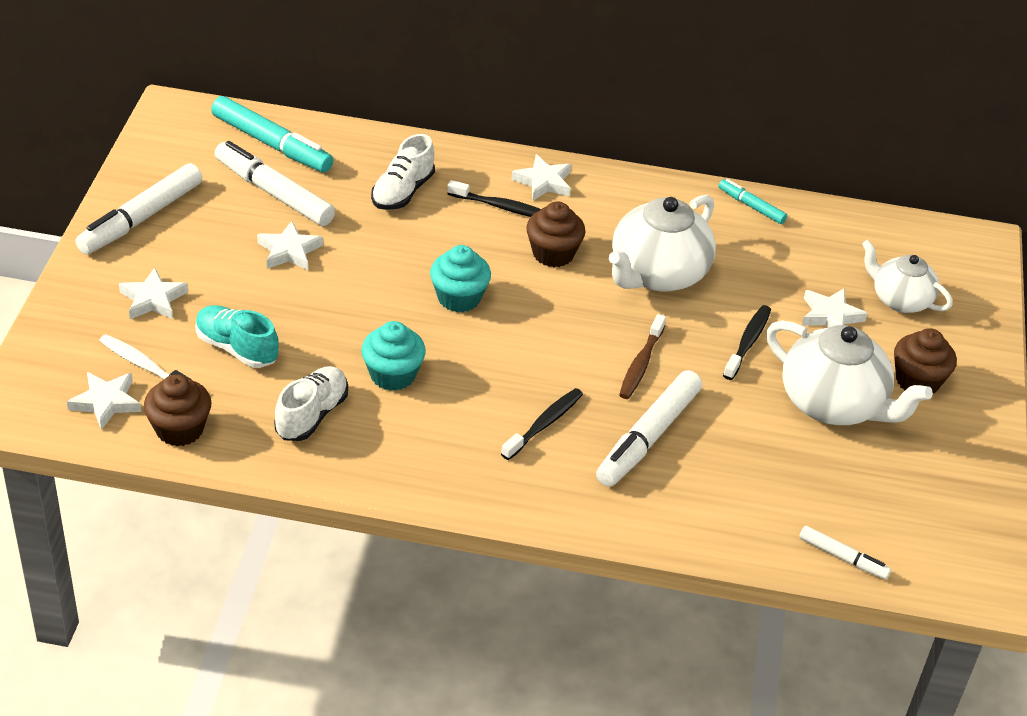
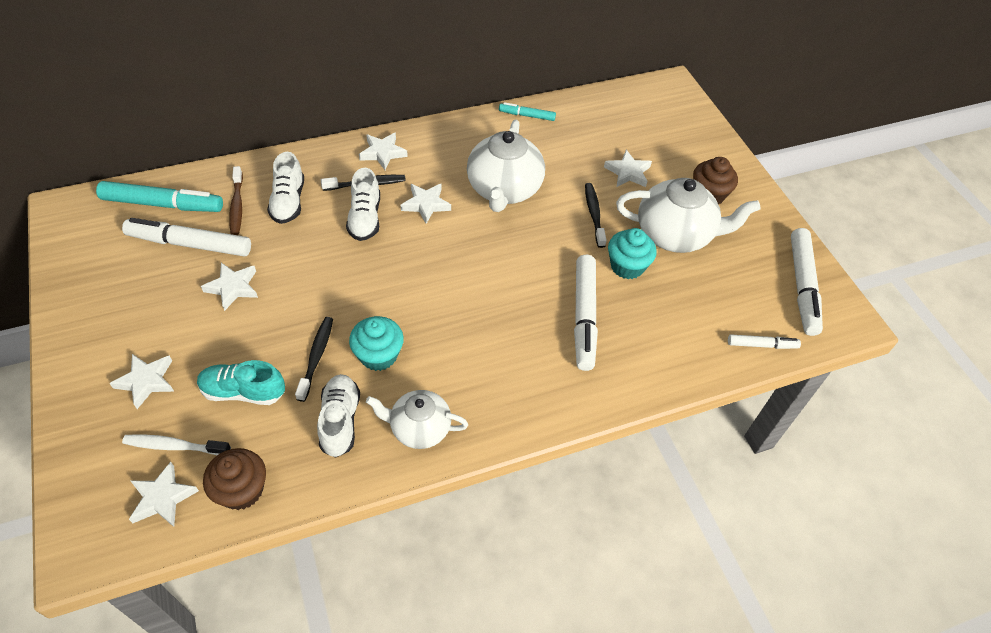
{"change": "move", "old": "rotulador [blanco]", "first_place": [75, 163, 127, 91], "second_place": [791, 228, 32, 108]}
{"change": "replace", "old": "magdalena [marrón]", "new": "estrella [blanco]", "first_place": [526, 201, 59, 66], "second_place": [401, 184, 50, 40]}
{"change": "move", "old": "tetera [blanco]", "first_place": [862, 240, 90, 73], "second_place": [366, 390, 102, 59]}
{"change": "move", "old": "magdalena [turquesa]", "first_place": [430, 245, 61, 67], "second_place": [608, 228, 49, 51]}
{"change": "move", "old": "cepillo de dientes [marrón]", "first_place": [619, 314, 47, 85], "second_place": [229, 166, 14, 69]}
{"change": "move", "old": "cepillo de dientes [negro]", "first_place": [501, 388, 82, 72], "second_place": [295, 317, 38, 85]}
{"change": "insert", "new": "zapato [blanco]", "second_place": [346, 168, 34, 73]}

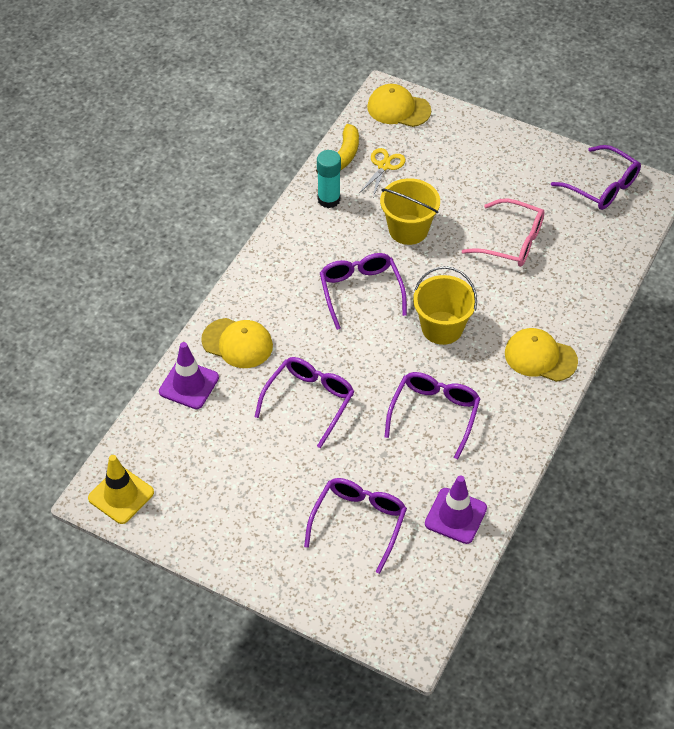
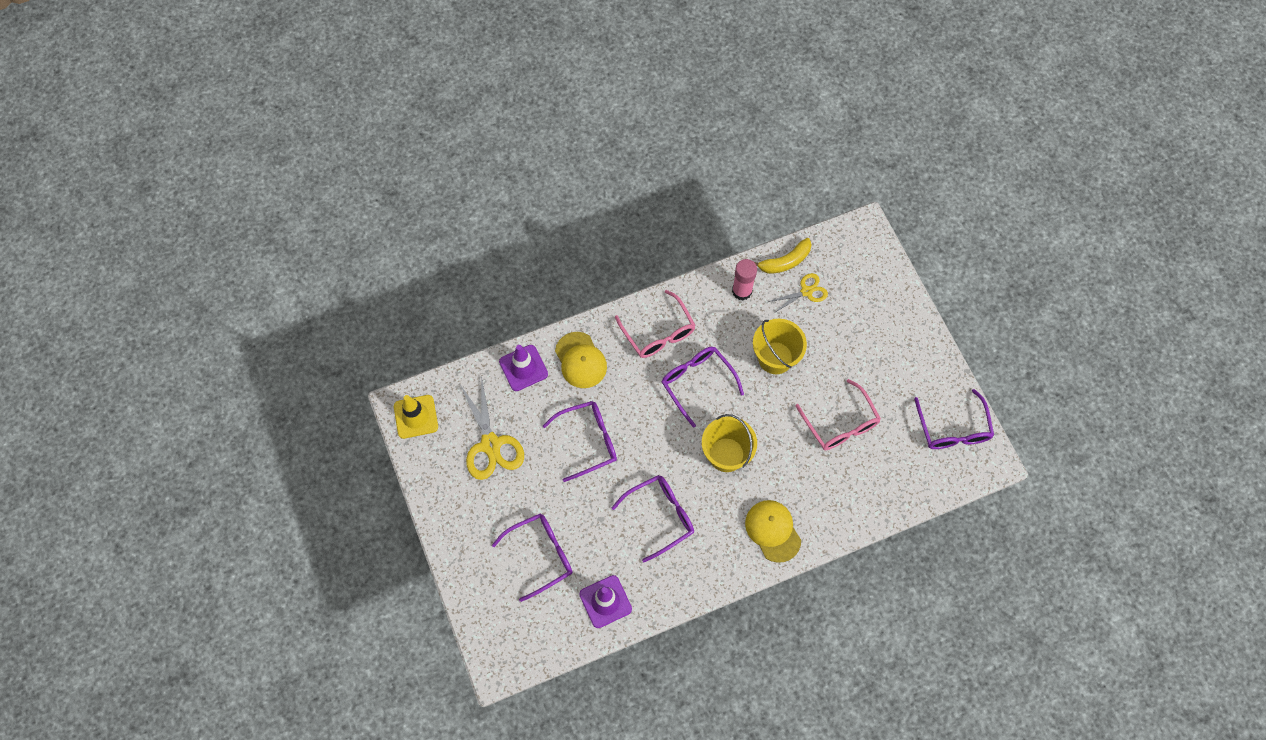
{"change": "delete", "old": "gorra [amarillo]", "first_place": [367, 84, 64, 43]}
{"change": "recolor", "old": "barra de pegamento [turquesa]", "new": "barra de pegamento [rosa]", "first_place": [317, 150, 24, 58], "second_place": [732, 259, 25, 41]}
{"change": "rotate", "old": "gafas [morado]", "first_place": [320, 253, 87, 77], "second_place": [662, 347, 82, 81], "degrees": -60}
{"change": "insert", "new": "gafas [rosa]", "second_place": [615, 290, 81, 68]}
{"change": "insert", "new": "tijeras [amarillo]", "second_place": [459, 375, 65, 105]}

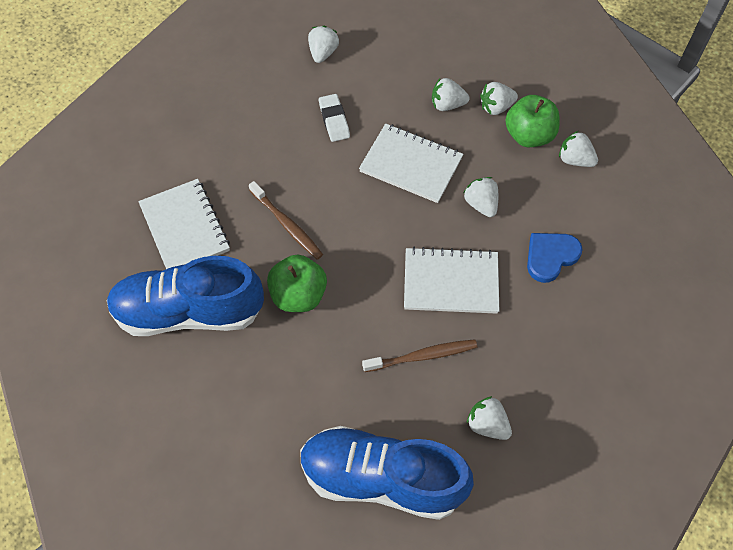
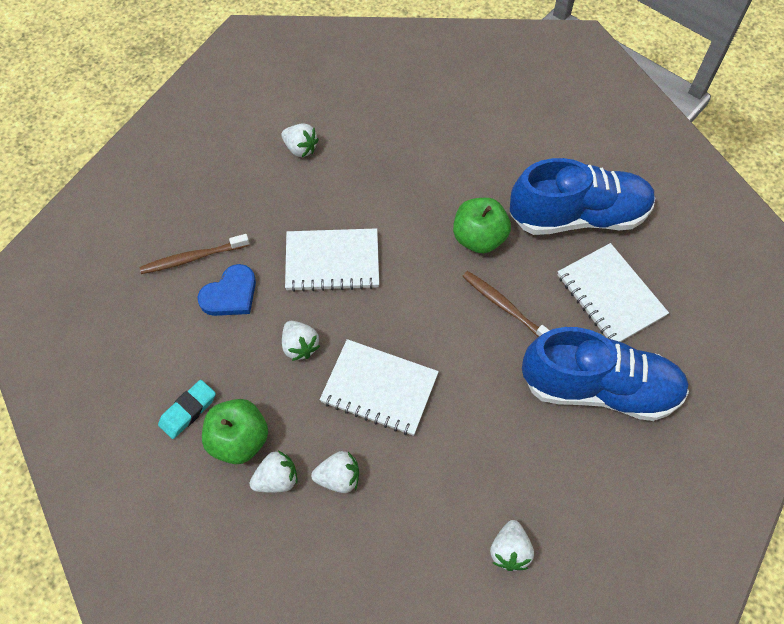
{"change": "delete", "old": "goma de borrar [blanco]", "first_place": [319, 94, 31, 48]}
{"change": "replace", "old": "fresa [blanco]", "new": "goma de borrar [turquesa]", "first_place": [559, 131, 39, 36], "second_place": [158, 380, 58, 59]}
{"change": "move", "old": "cepillo de dientes [marrón]", "first_place": [362, 339, 115, 33], "second_place": [140, 234, 110, 40]}
{"change": "move", "old": "zapato [azul]", "first_place": [300, 426, 174, 94], "second_place": [522, 327, 167, 94]}

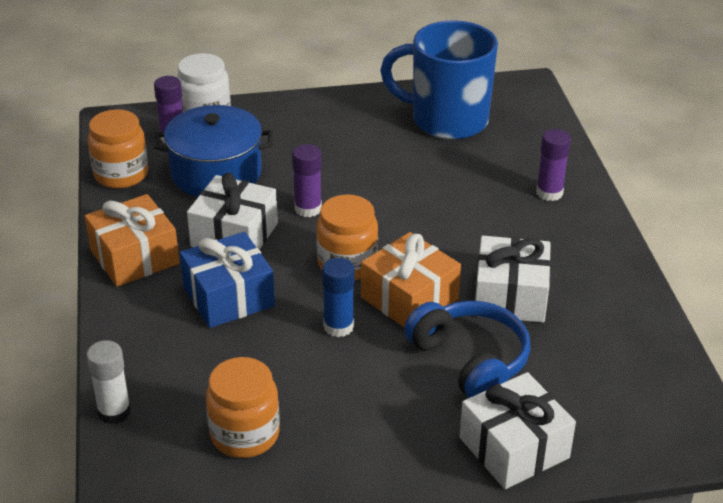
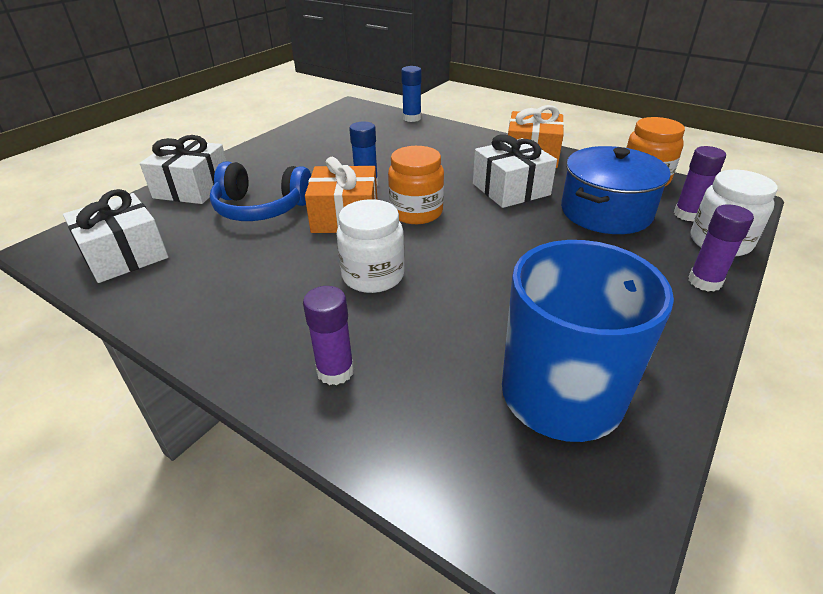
{"change": "move", "old": "barra de pegamento [morado]", "first_place": [292, 144, 30, 73], "second_place": [688, 204, 66, 88]}
{"change": "delete", "old": "regalo [azul]", "first_place": [180, 232, 95, 96]}
{"change": "move", "old": "regalo [blanco]", "first_place": [475, 236, 76, 86], "second_place": [63, 189, 105, 94]}
{"change": "recolor", "old": "barra de pegamento [blanco]", "new": "barra de pegamento [azul]", "first_place": [86, 340, 45, 84], "second_place": [401, 66, 21, 56]}
{"change": "delete", "old": "tarro [naranja]", "first_place": [206, 357, 74, 101]}
{"change": "insert", "new": "tarro [blanco]", "second_place": [336, 199, 69, 94]}

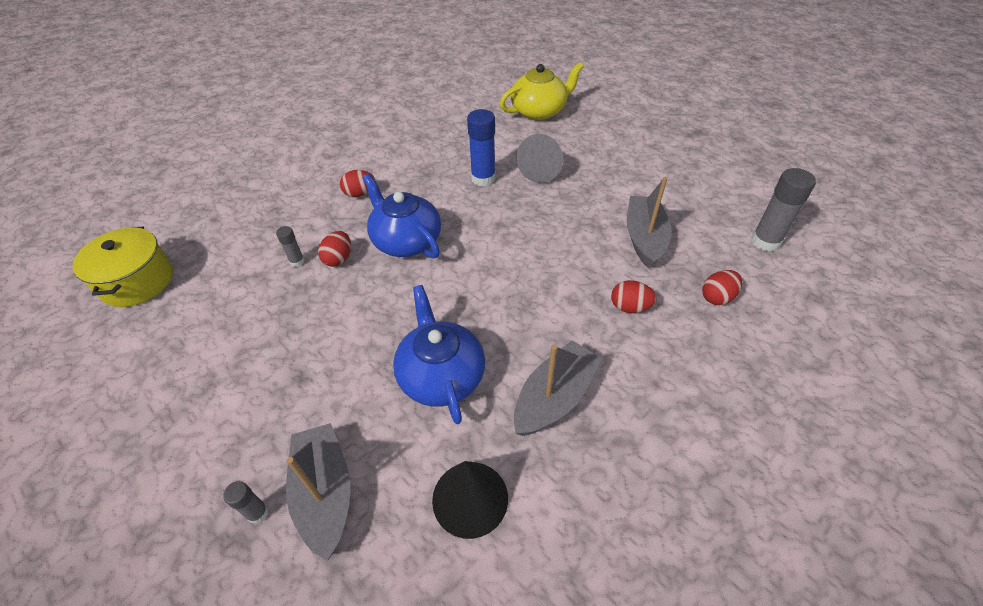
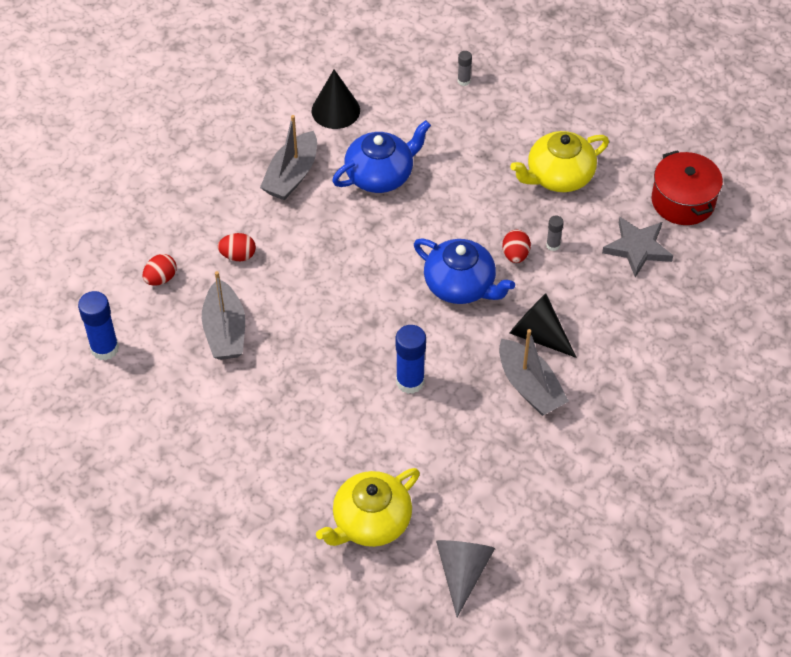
{"change": "move", "old": "cono [gris]", "first_place": [516, 134, 47, 49], "second_place": [436, 540, 59, 77]}
{"change": "recolor", "old": "barra de pegamento [gris]", "new": "barra de pegamento [azul]", "first_place": [751, 168, 65, 83], "second_place": [78, 291, 41, 69]}
{"change": "replace", "old": "huevo [rojo]", "new": "cono [negro]", "first_place": [340, 170, 35, 27], "second_place": [510, 293, 67, 65]}
{"change": "recolor", "old": "olla [amarillo]", "new": "olla [rojo]", "first_place": [72, 226, 101, 81], "second_place": [651, 150, 72, 75]}
{"change": "rotate", "old": "tetera [azul]", "first_place": [393, 285, 92, 139], "second_place": [332, 120, 99, 73], "degrees": -90}
{"change": "move", "old": "barco [gris]", "first_place": [286, 423, 64, 138], "second_place": [499, 329, 70, 87]}
{"change": "insert", "new": "tetera [amarillo]", "second_place": [510, 131, 99, 61]}
{"change": "insert", "new": "estrella [gris]", "second_place": [602, 217, 71, 60]}

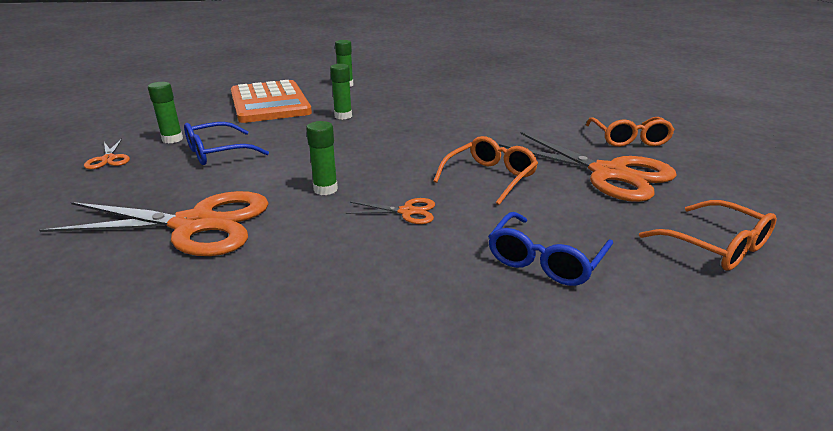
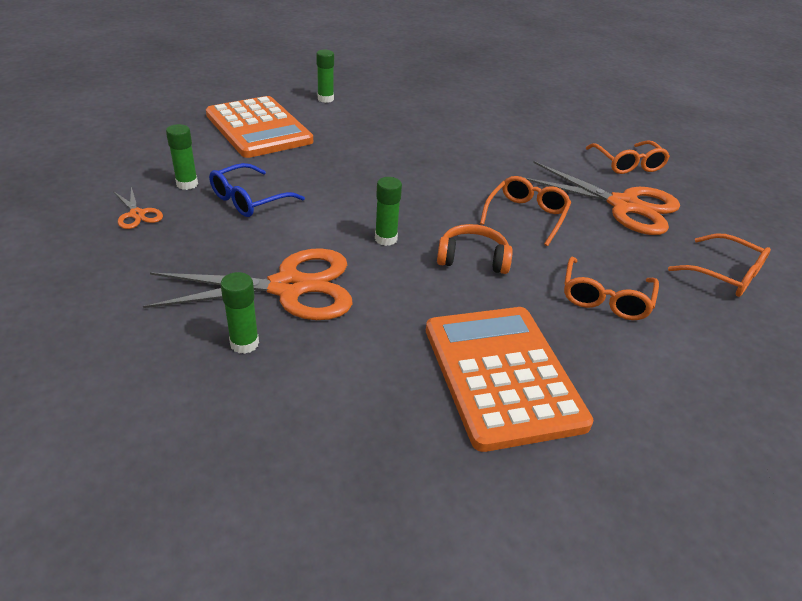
{"change": "move", "old": "barra de pegamento [verde]", "first_place": [330, 64, 22, 56], "second_place": [220, 272, 39, 82]}
{"change": "replace", "old": "tijeras [naranja]", "new": "auriculares [naranja]", "first_place": [346, 198, 89, 26], "second_place": [437, 224, 76, 50]}
{"change": "recolor", "old": "gafas [azul]", "new": "gafas [naranja]", "first_place": [488, 212, 125, 74], "second_place": [564, 257, 95, 63]}
{"change": "insert", "new": "calculadora [naranja]", "second_place": [426, 307, 167, 145]}

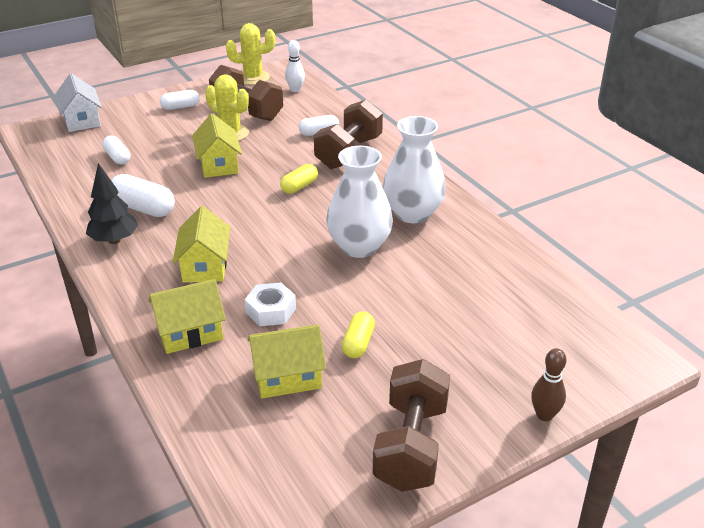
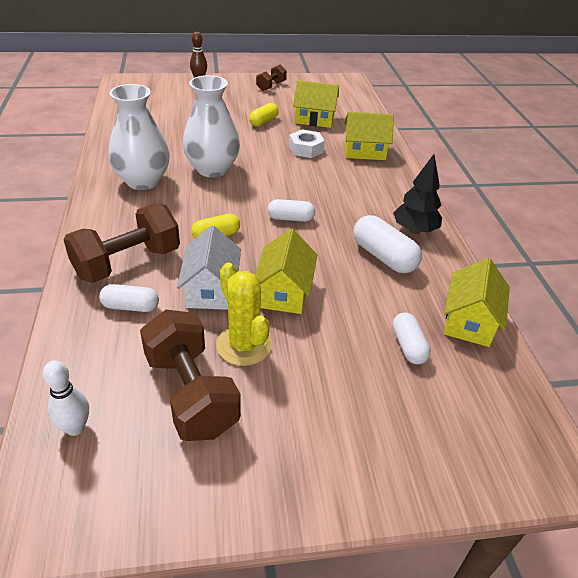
{"change": "delete", "old": "cactus [amarillo]", "first_place": [226, 23, 49, 62]}
{"change": "move", "old": "casa [blanco]", "first_place": [54, 73, 48, 59], "second_place": [177, 226, 64, 84]}
{"change": "move", "old": "cápsula [blanco]", "first_place": [160, 90, 40, 20], "second_place": [267, 199, 48, 23]}
{"change": "move", "old": "casa [amarillo]", "first_place": [173, 206, 57, 76], "second_place": [444, 258, 66, 89]}
{"change": "resize", "old": "mancuerna [marrón]", "first_place": [373, 359, 77, 133], "second_place": [256, 64, 31, 27], "factor": 0.53}

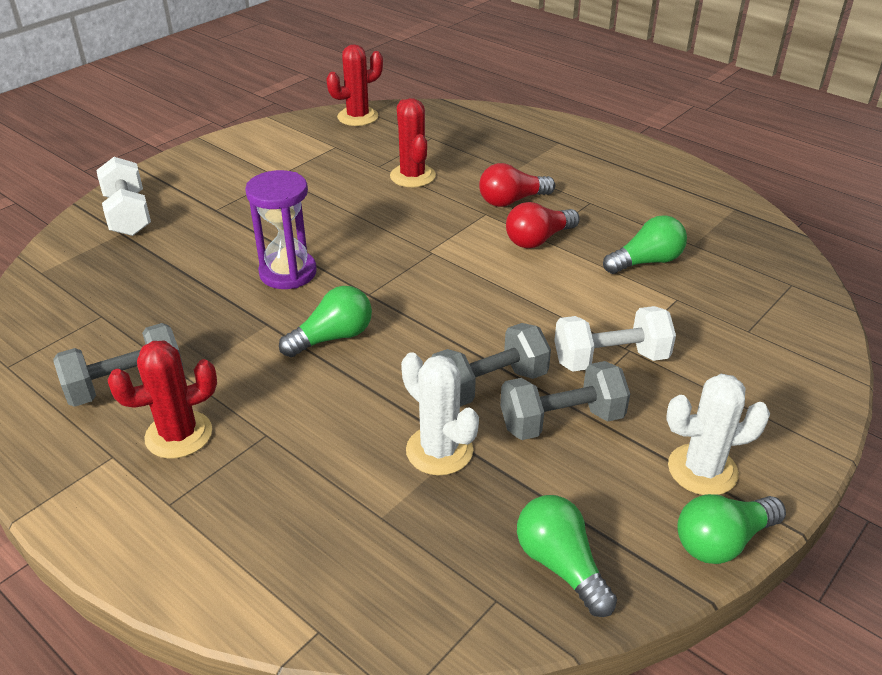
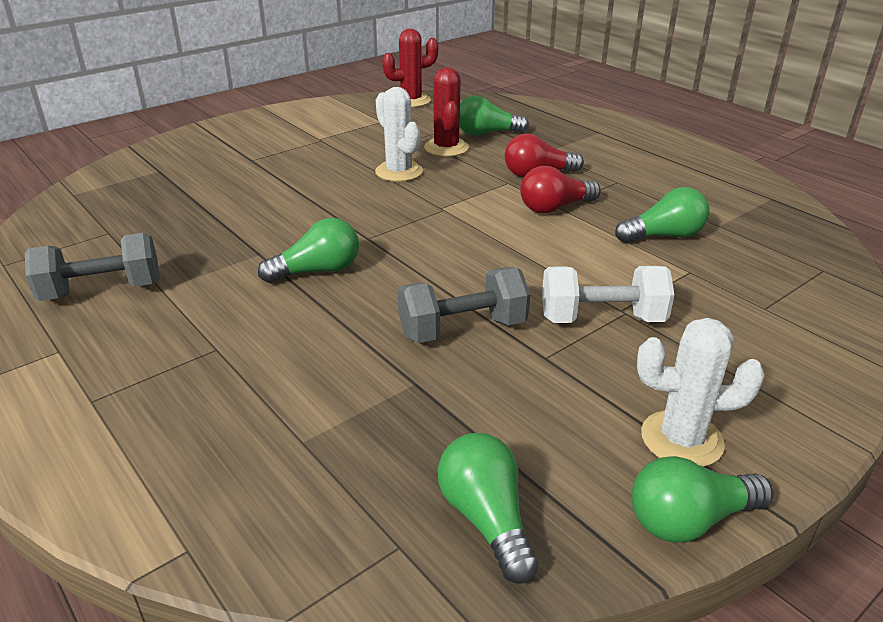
{"change": "delete", "old": "mancuerna [blanco]", "first_place": [96, 157, 55, 79]}
{"change": "delete", "old": "reloj de arena [morado]", "first_place": [245, 170, 72, 119]}
{"change": "delete", "old": "cactus [rojo]", "first_place": [108, 341, 109, 118]}
{"change": "move", "old": "cactus [blanco]", "first_place": [401, 352, 78, 123], "second_place": [375, 87, 48, 95]}
{"change": "delete", "old": "mancuerna [gris]", "first_place": [500, 361, 130, 79]}
{"change": "insert", "new": "bombilla [verde]", "second_place": [459, 96, 70, 40]}

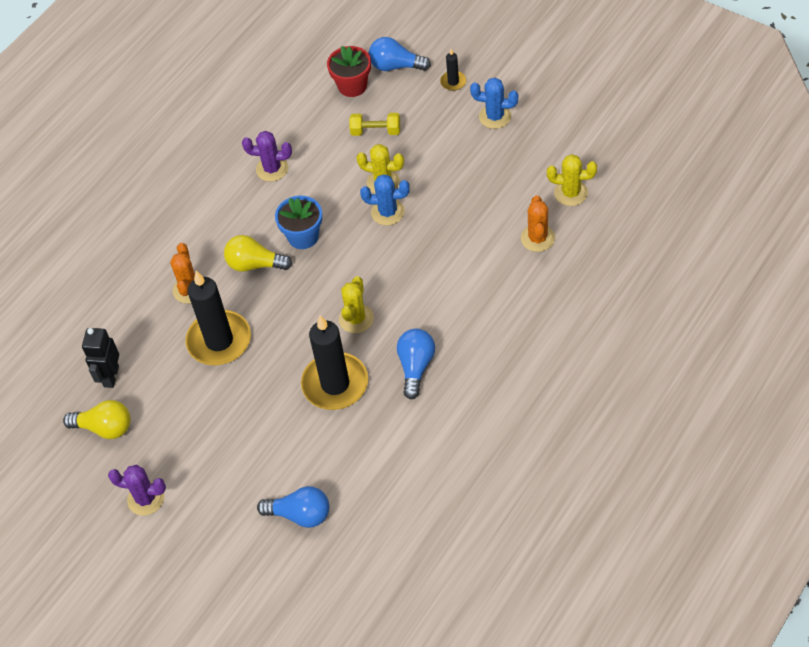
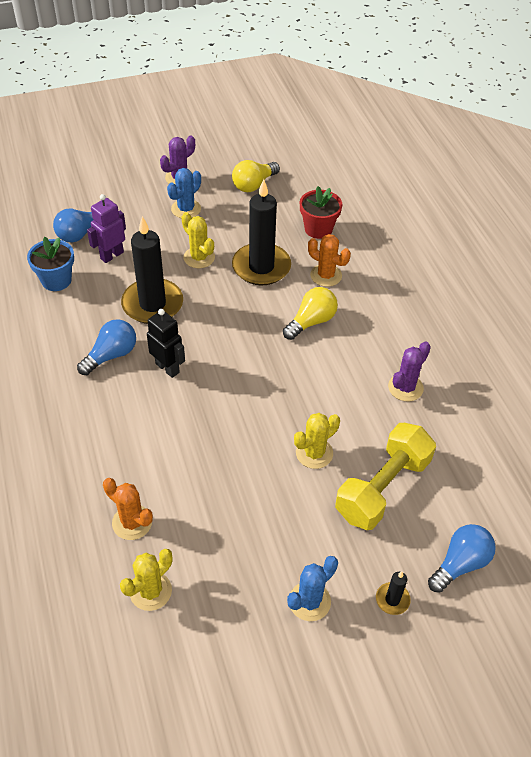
{"change": "move", "old": "maceta [rojo]", "first_place": [327, 46, 44, 51], "second_place": [300, 186, 42, 53]}
{"change": "resize", "old": "mancuerna [amarillo]", "first_place": [350, 113, 50, 23], "second_place": [335, 423, 101, 107], "factor": 1.92}
{"change": "move", "old": "cactus [azul]", "first_place": [360, 174, 50, 52], "second_place": [167, 168, 34, 50]}
{"change": "move", "old": "maceta [azul]", "first_place": [275, 196, 47, 53], "second_place": [27, 237, 47, 54]}
{"change": "move", "old": "cactus [amarillo]", "first_place": [339, 276, 35, 57], "second_place": [181, 212, 34, 56]}
{"change": "move", "old": "robot [negro]", "first_place": [82, 328, 37, 60], "second_place": [147, 309, 38, 69]}
{"change": "rotate", "old": "bombilla [azul]", "first_place": [397, 329, 38, 70], "second_place": [77, 319, 59, 56], "degrees": -90}
{"change": "insert", "new": "robot [morado]", "second_place": [87, 194, 39, 69]}

